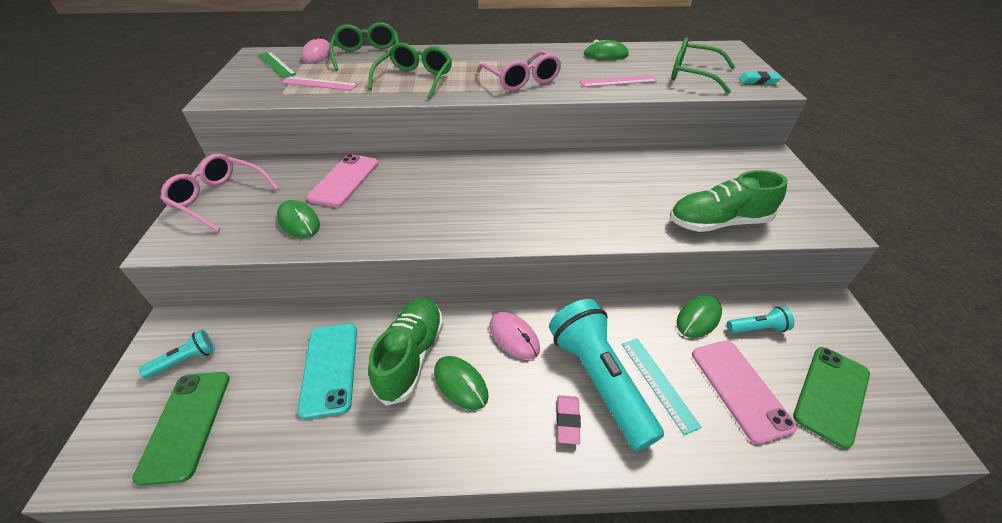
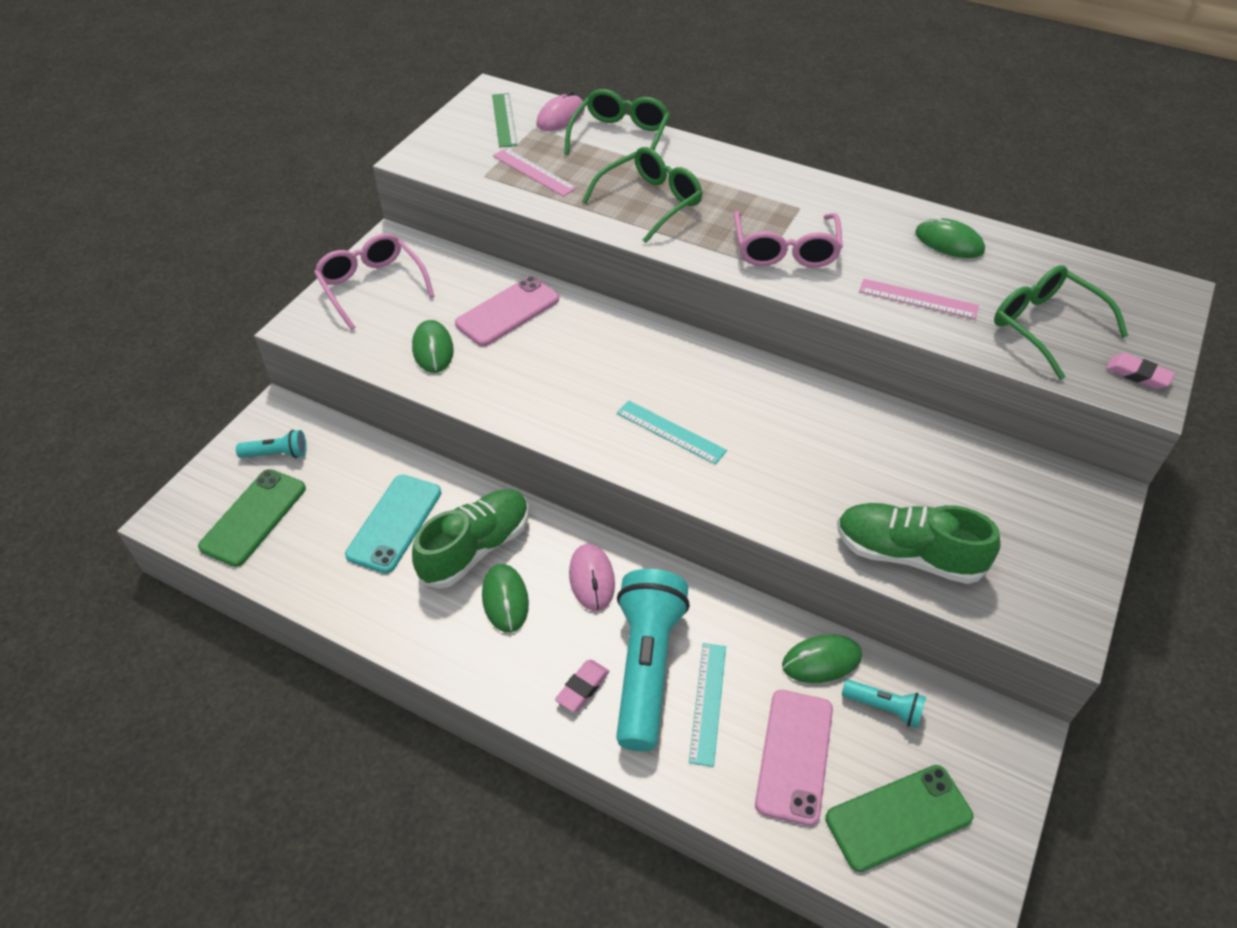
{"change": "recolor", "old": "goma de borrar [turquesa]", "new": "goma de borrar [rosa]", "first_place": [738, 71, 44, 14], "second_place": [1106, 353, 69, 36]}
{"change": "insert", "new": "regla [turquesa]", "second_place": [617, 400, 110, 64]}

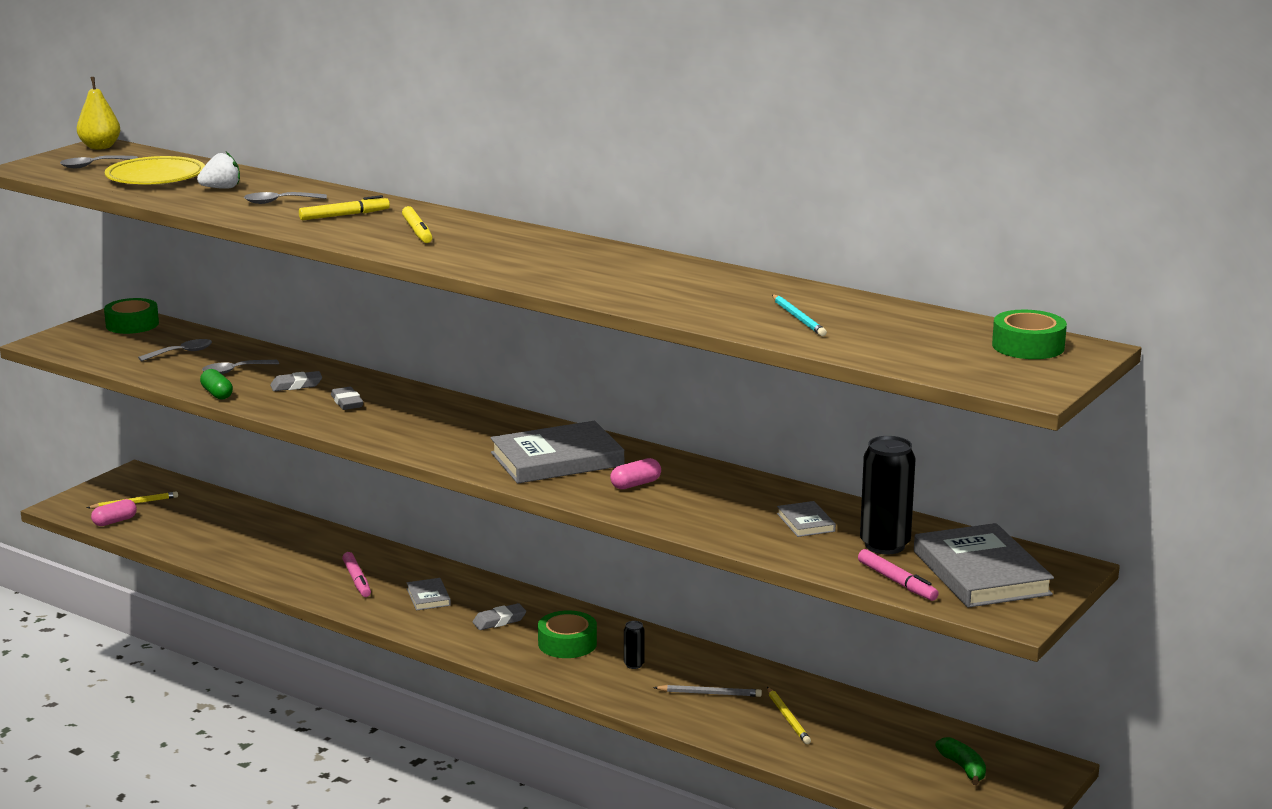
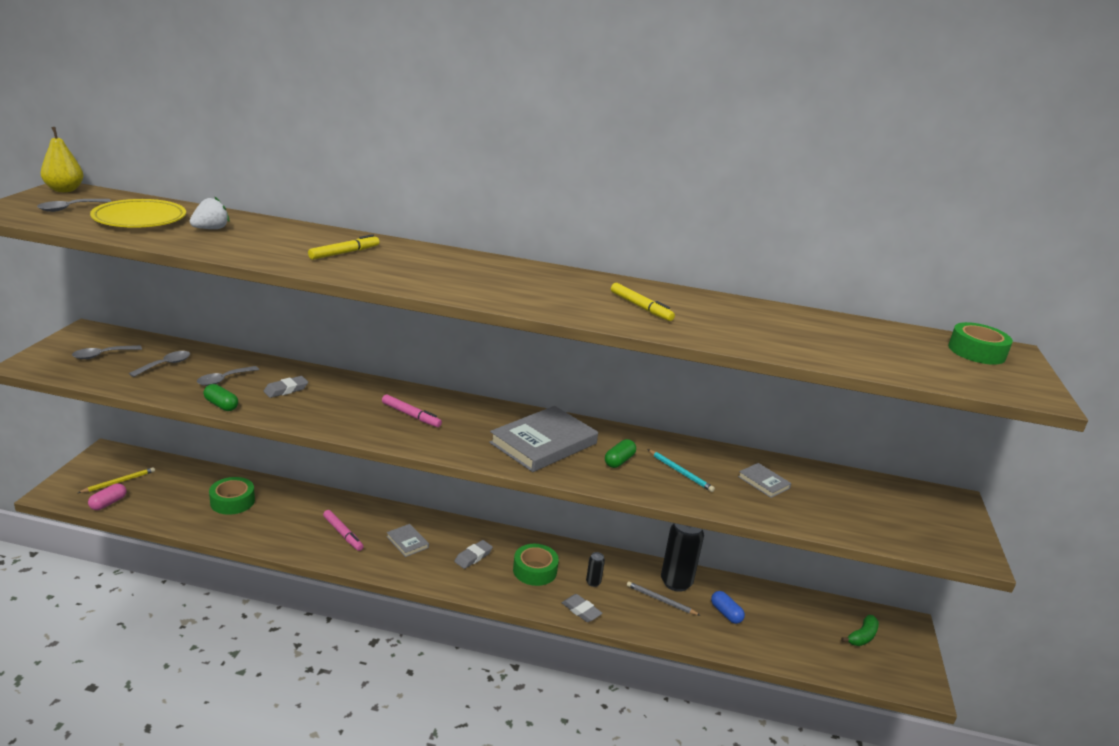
{"change": "move", "old": "cuchara [gris]", "first_place": [244, 192, 83, 12], "second_place": [72, 345, 70, 14]}
{"change": "move", "old": "rotulador [amarillo]", "first_place": [402, 206, 31, 37], "second_place": [611, 283, 64, 38]}
{"change": "move", "old": "lápiz [turquesa]", "first_place": [772, 295, 55, 41], "second_place": [647, 449, 68, 43]}
{"change": "move", "old": "cinta adhesiva [verde]", "first_place": [104, 298, 55, 36], "second_place": [209, 477, 46, 38]}
{"change": "move", "old": "goma de borrar [gris]", "first_place": [331, 387, 32, 23], "second_place": [562, 594, 40, 28]}
{"change": "move", "old": "lata [negro]", "first_place": [860, 436, 56, 118], "second_place": [661, 523, 43, 69]}
{"change": "recolor", "old": "cápsula [rosa]", "new": "cápsula [verde]", "first_place": [610, 458, 51, 31], "second_place": [605, 439, 31, 29]}
{"change": "delete", "old": "libro [gris]", "first_place": [914, 523, 140, 85]}
{"change": "move", "old": "rotulador [rosa]", "first_place": [858, 549, 81, 52], "second_place": [382, 394, 60, 33]}
{"change": "rotate", "old": "lápiz [gris]", "first_place": [653, 685, 109, 12], "second_place": [627, 581, 74, 35], "degrees": -135}
{"change": "replace", "old": "lápiz [amarillo]", "new": "cápsula [azul]", "first_place": [767, 687, 44, 57], "second_place": [711, 591, 34, 33]}
{"change": "rotate", "old": "plátano [verde]", "first_place": [935, 737, 51, 48], "second_place": [841, 615, 38, 31], "degrees": 90}

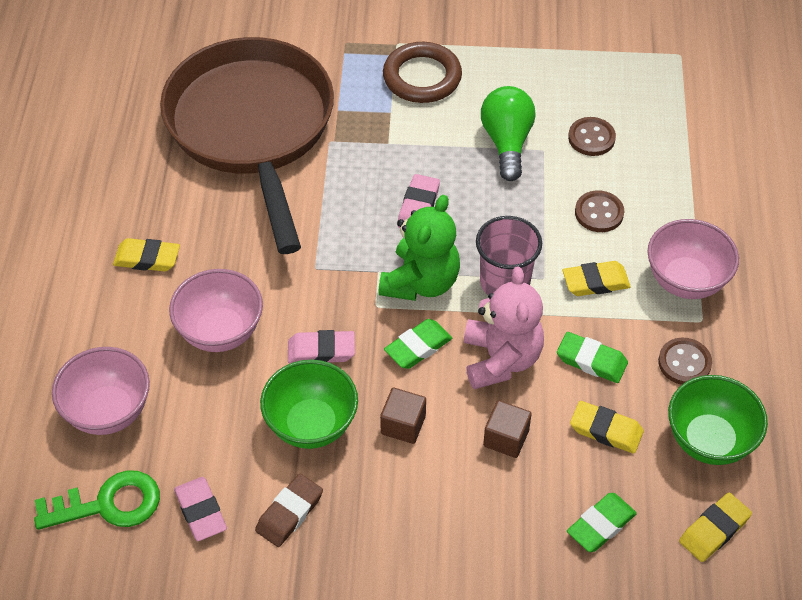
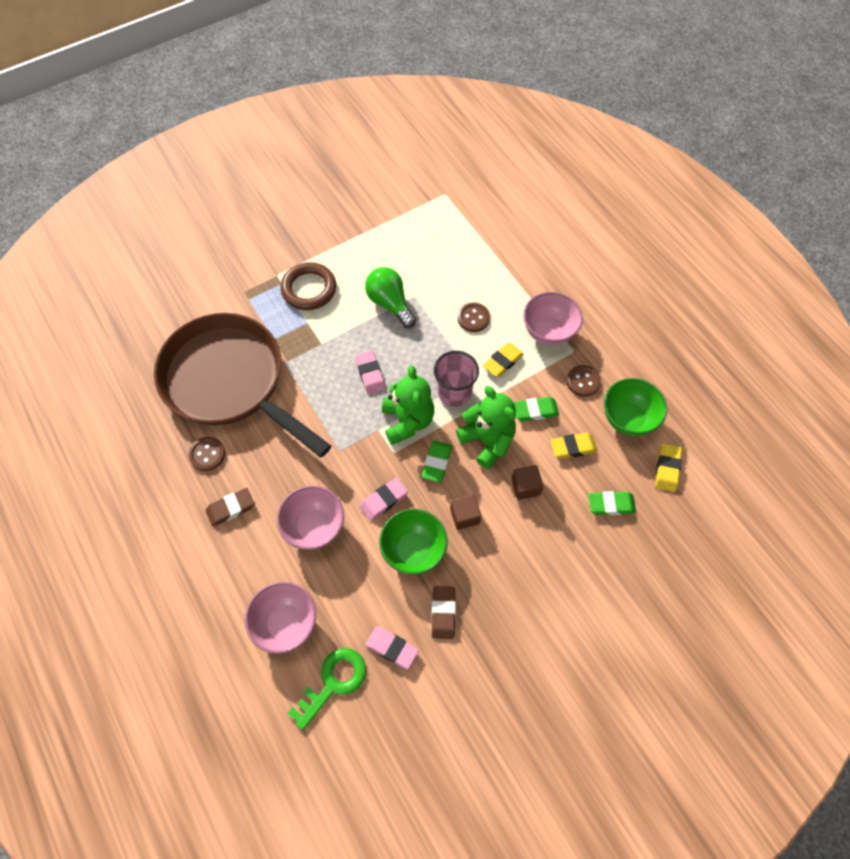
{"change": "move", "old": "botón [marrón]", "first_place": [568, 117, 48, 39], "second_place": [189, 437, 36, 34]}
{"change": "recolor", "old": "goma de borrar [amarillo]", "new": "goma de borrar [marrón]", "first_place": [113, 238, 67, 34], "second_place": [206, 488, 48, 39]}
{"change": "recolor", "old": "osito [rosa]", "new": "osito [verde]", "first_place": [464, 267, 80, 122], "second_place": [456, 386, 60, 83]}
{"change": "rotate", "old": "goma de borrar [verde]", "first_place": [567, 493, 70, 59], "second_place": [589, 491, 47, 24], "degrees": 75}

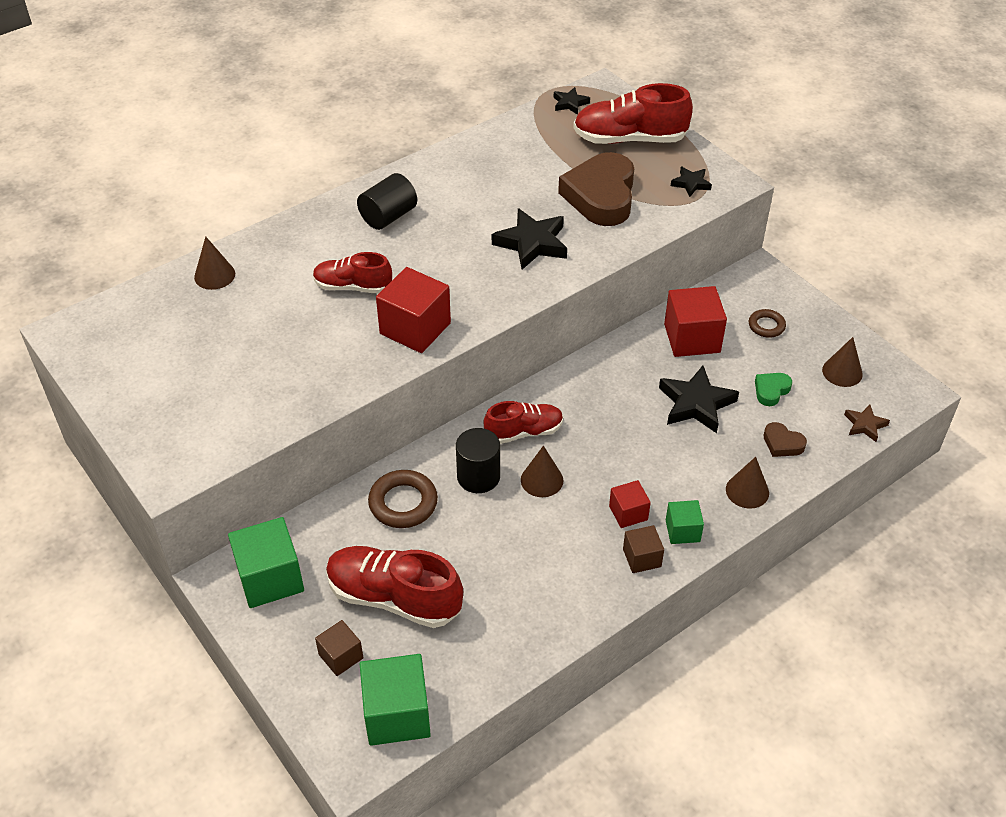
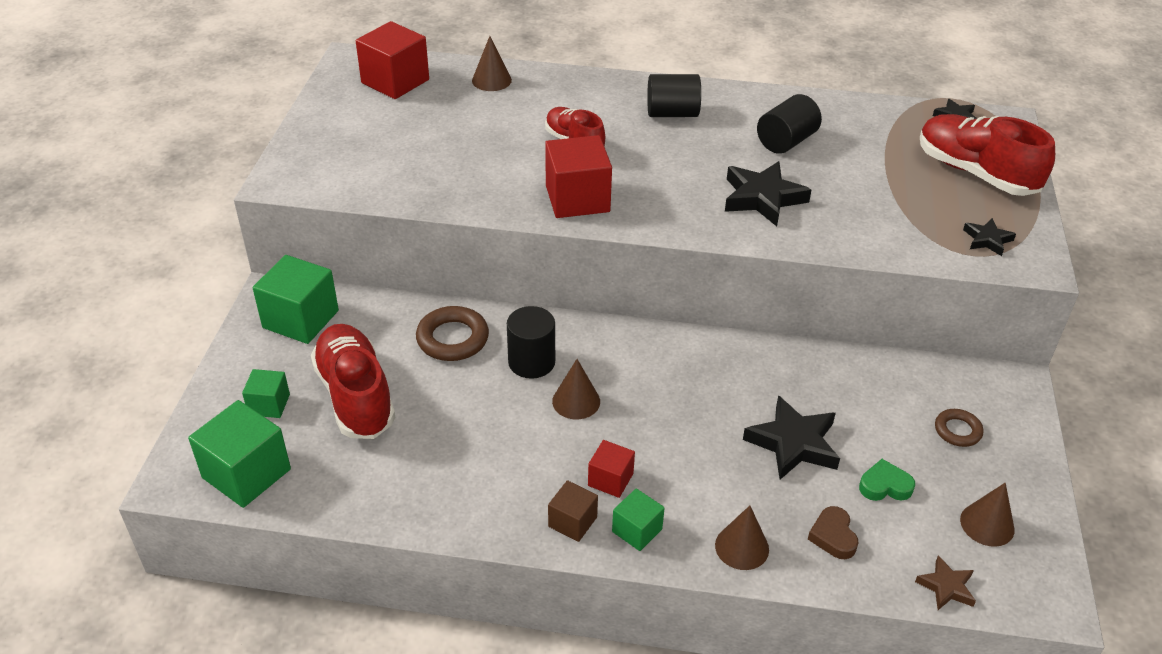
{"change": "delete", "old": "corazón [marrón]", "first_place": [558, 152, 76, 74]}
{"change": "move", "old": "cubo [rojo]", "first_place": [664, 286, 63, 71], "second_place": [356, 21, 73, 78]}
{"change": "delete", "old": "zapato [rojo]", "first_place": [483, 401, 80, 43]}
{"change": "recolor", "old": "cubo [marrón]", "new": "cubo [verde]", "first_place": [315, 620, 48, 56], "second_place": [242, 369, 48, 49]}
{"change": "insert", "new": "cilindro [negro]", "second_place": [757, 94, 65, 60]}

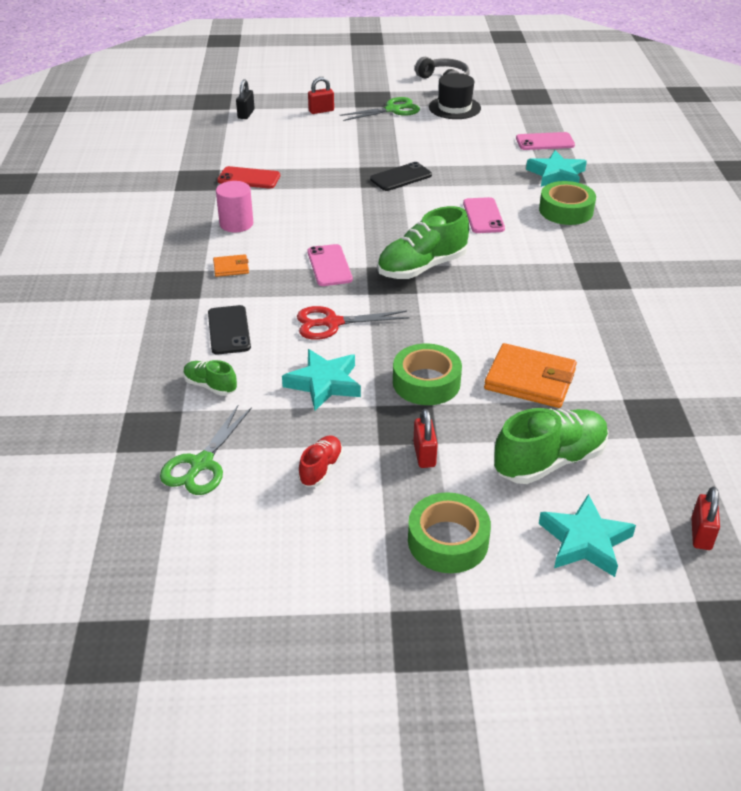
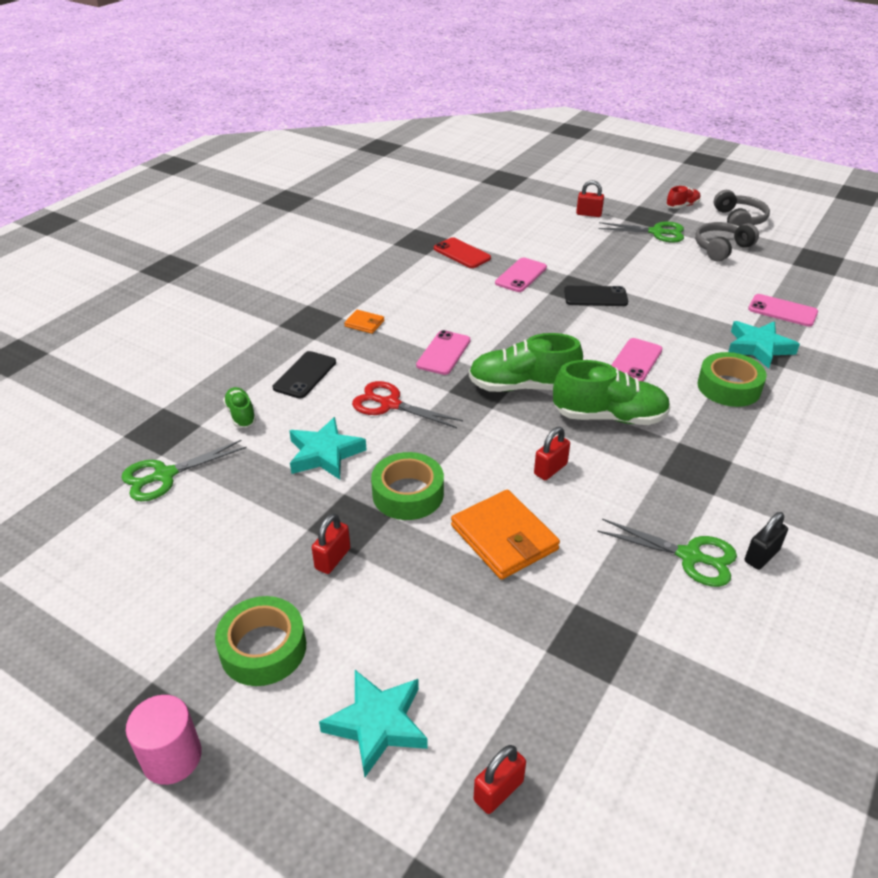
{"change": "replace", "old": "sombrero [negro]", "new": "auriculares [gris]", "first_place": [429, 73, 52, 46], "second_place": [695, 222, 64, 40]}
{"change": "move", "old": "candado [negro]", "first_place": [236, 79, 19, 40], "second_place": [745, 512, 43, 58]}
{"change": "move", "old": "cilindro [rosa]", "first_place": [216, 181, 37, 51], "second_place": [126, 695, 76, 90]}
{"change": "move", "old": "zapato [verde]", "first_place": [494, 408, 115, 76], "second_place": [553, 360, 118, 65]}
{"change": "move", "old": "zapato [rojo]", "first_place": [298, 435, 45, 52], "second_place": [666, 186, 35, 23]}
{"change": "insert", "new": "móvil [rosa]", "second_place": [495, 258, 52, 34]}
{"change": "insert", "new": "candado [rojo]", "second_place": [534, 427, 36, 53]}
{"change": "insert", "new": "tijeras [verde]", "second_place": [597, 519, 140, 68]}

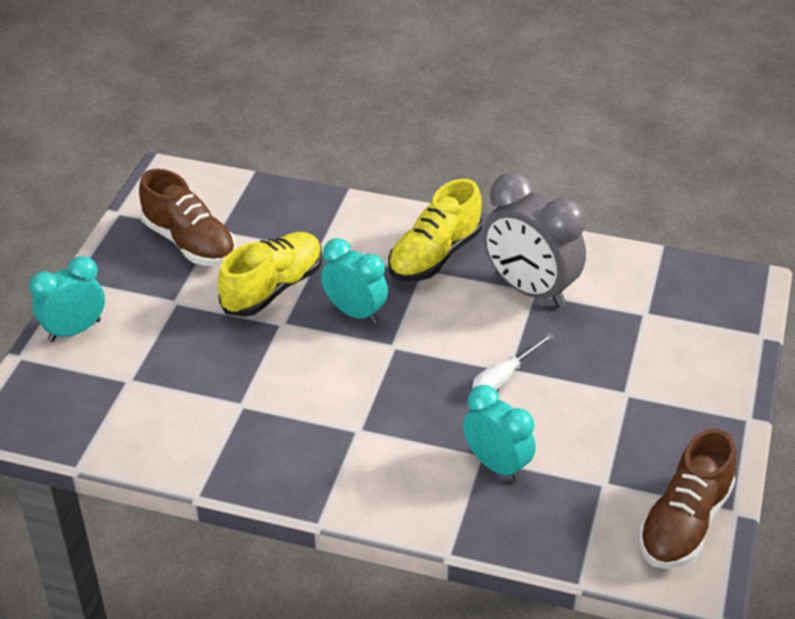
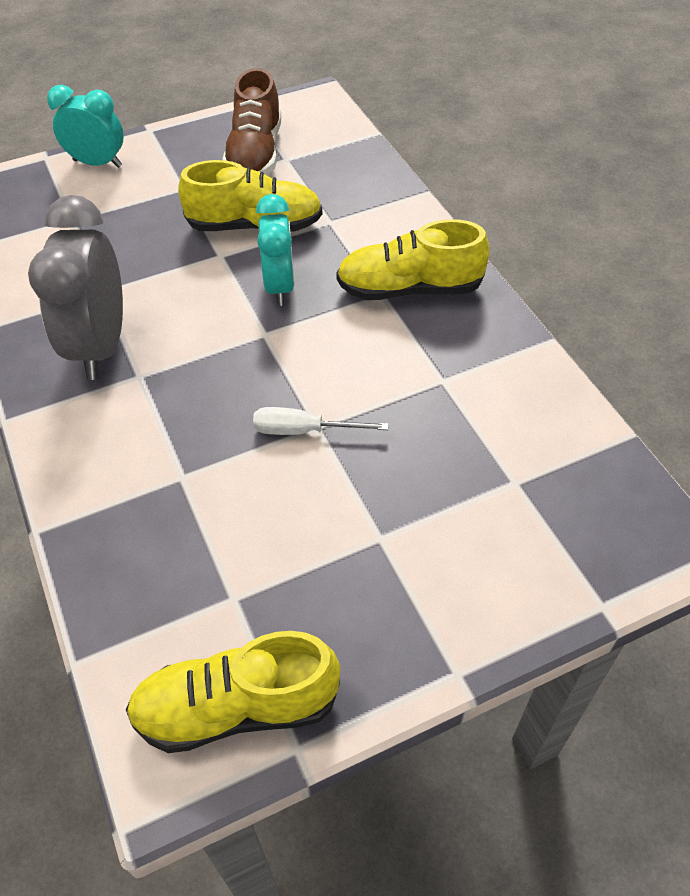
{"change": "move", "old": "despertador [gris]", "first_place": [483, 172, 103, 136], "second_place": [28, 195, 95, 185]}
{"change": "delete", "old": "despertador [turquesa]", "first_place": [463, 385, 73, 97]}
{"change": "recolor", "old": "zapato [marrón]", "new": "zapato [amarillo]", "first_place": [638, 428, 98, 141], "second_place": [126, 631, 214, 122]}

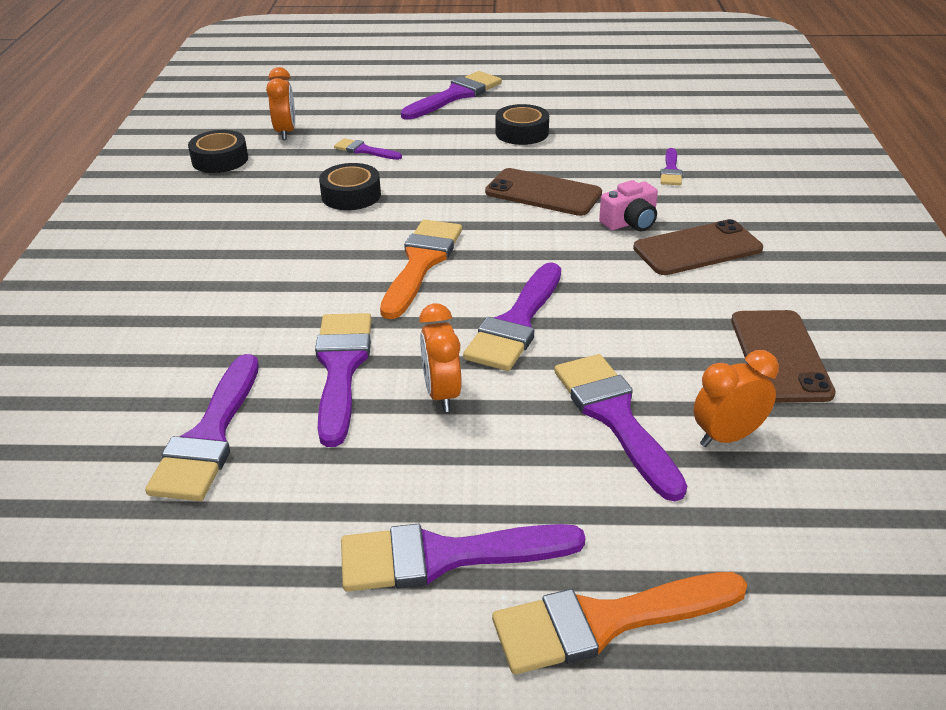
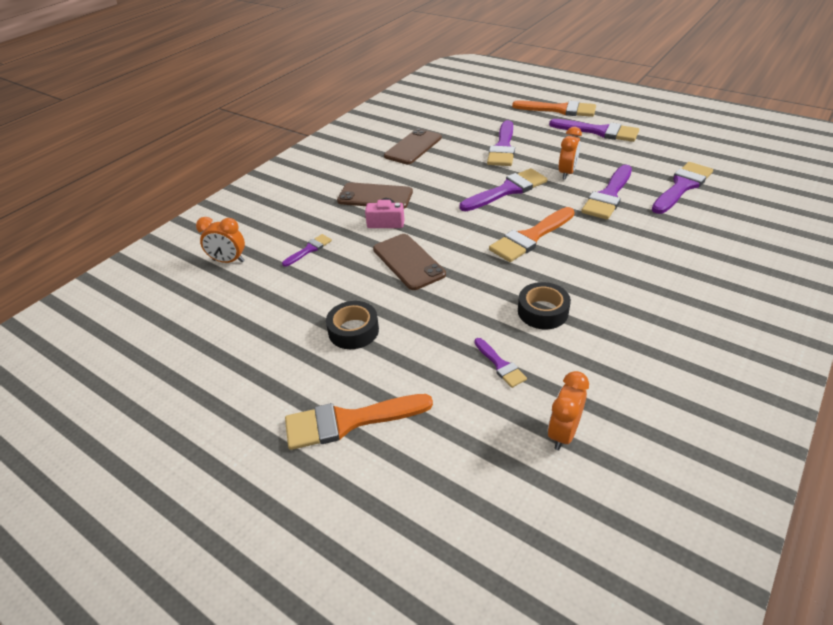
{"change": "recolor", "old": "pincel [morado]", "new": "pincel [naranja]", "first_place": [401, 71, 101, 49], "second_place": [285, 394, 148, 56]}
{"change": "delete", "old": "cinta adhesiva [negro]", "first_place": [188, 130, 60, 43]}
{"change": "move", "old": "despertador [naranja]", "first_place": [694, 350, 85, 97], "second_place": [196, 217, 49, 46]}

